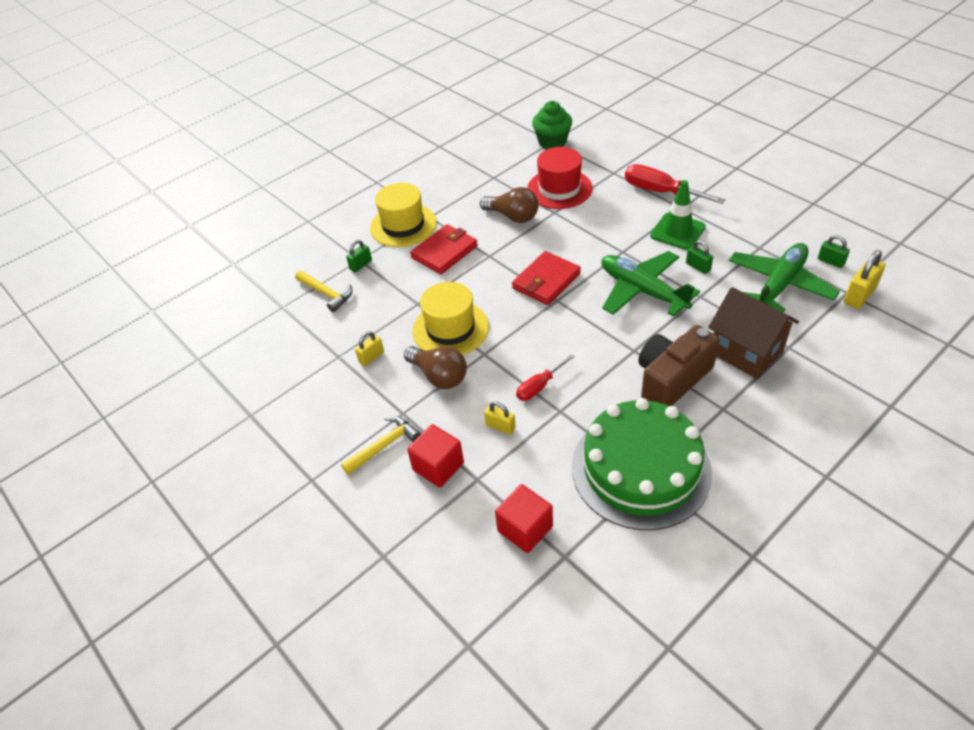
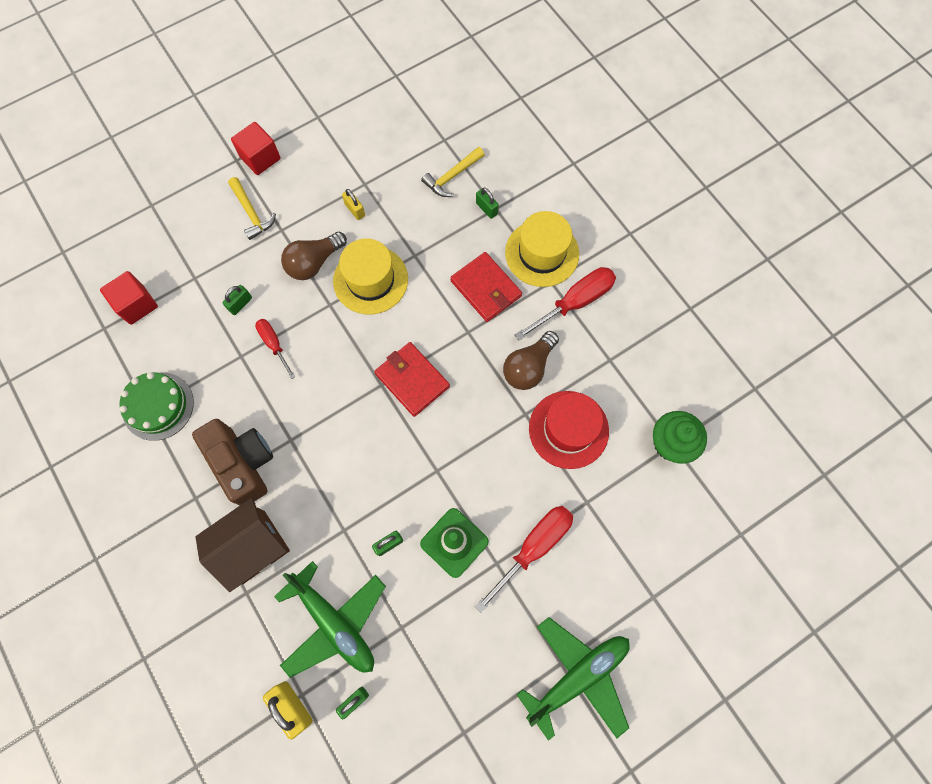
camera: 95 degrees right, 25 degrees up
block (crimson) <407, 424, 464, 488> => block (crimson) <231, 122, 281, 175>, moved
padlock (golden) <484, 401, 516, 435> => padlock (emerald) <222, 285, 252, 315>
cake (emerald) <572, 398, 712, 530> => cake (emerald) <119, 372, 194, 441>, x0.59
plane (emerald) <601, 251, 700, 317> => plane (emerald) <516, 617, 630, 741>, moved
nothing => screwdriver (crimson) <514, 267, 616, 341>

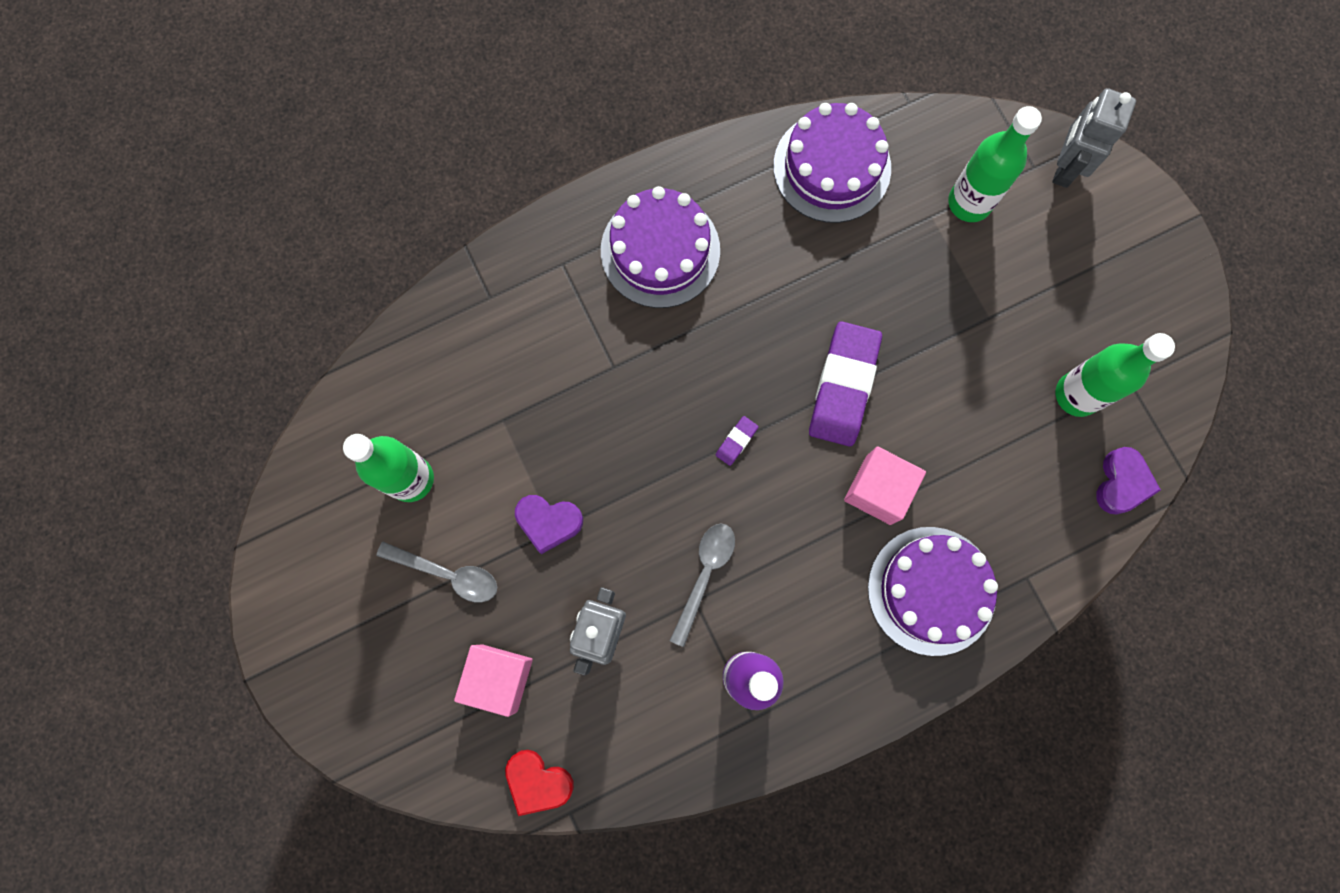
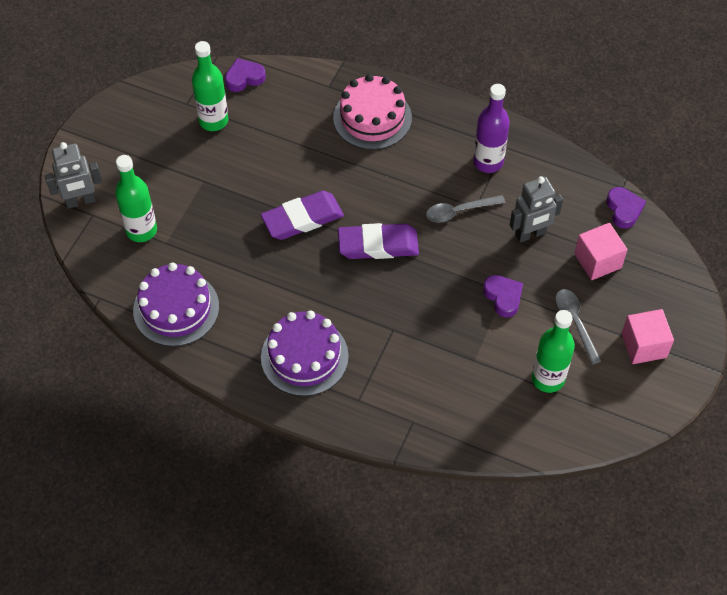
camera: 130 degrees left, 20 degrees down
love heart (crimson) <505, 750, 574, 816> => love heart (royal purple) <606, 187, 646, 229>
eraser (royal purple) <716, 416, 759, 466> => eraser (royal purple) <338, 223, 419, 259>, x2.43
block (rosy) <844, 446, 926, 525> => block (rosy) <621, 309, 674, 364>, moved
cake (royal purple) <868, 527, 998, 656> => cake (rosy) <333, 74, 412, 150>

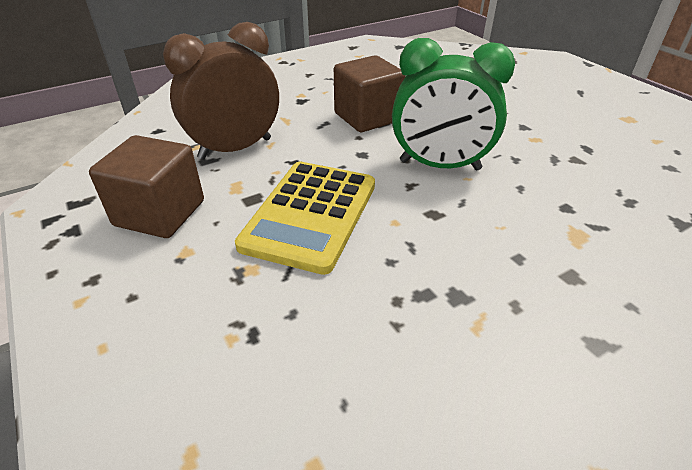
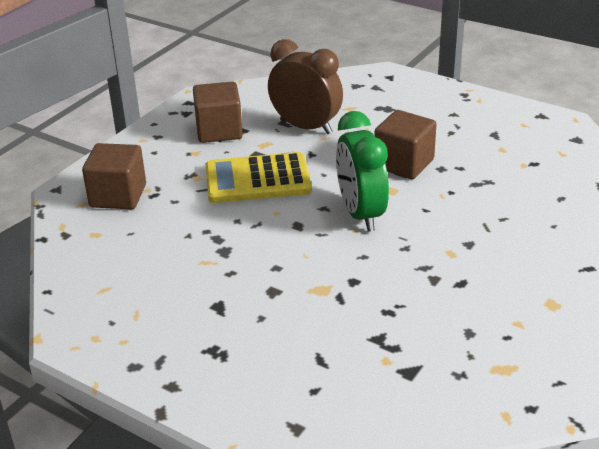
camera: 65 degrees right, 5 degrees down
nothing => block (dark brown) <82, 143, 146, 209>

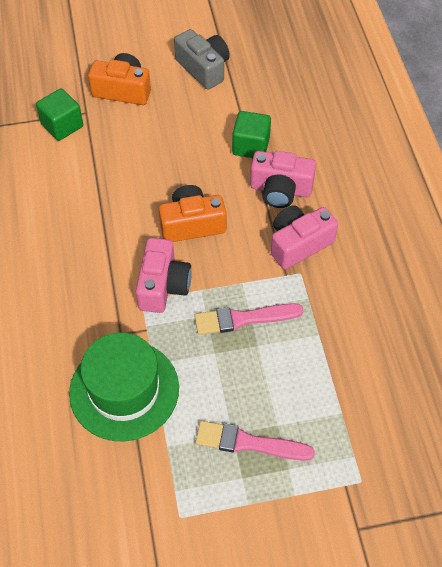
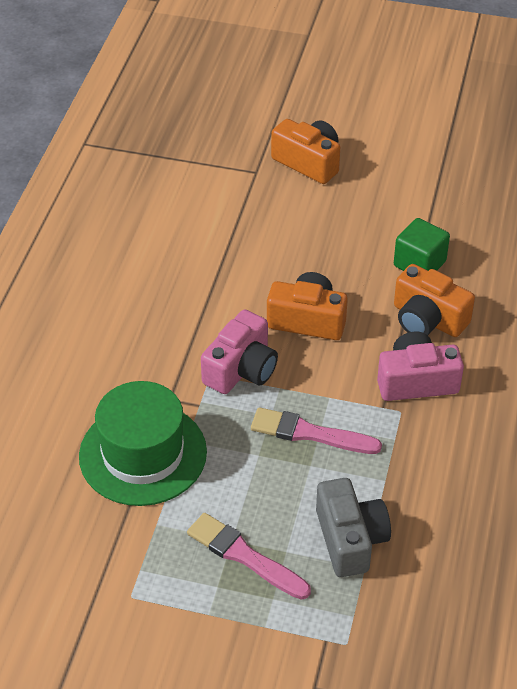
camera: 25 degrees right, 10 degrees down
block (emerald) <36, 88, 83, 141> => nothing
camera (gray) <174, 29, 230, 90> => camera (gray) <316, 478, 391, 577>, moved
camera (rosy) <250, 151, 316, 208> => camera (orange) <394, 264, 475, 337>

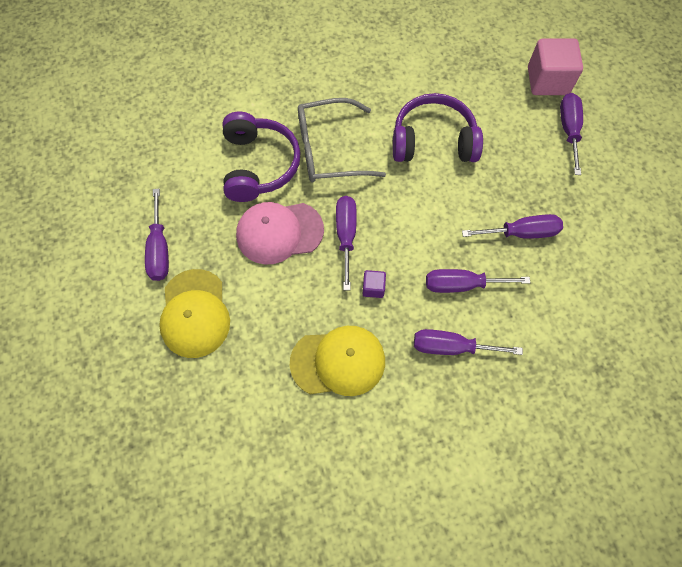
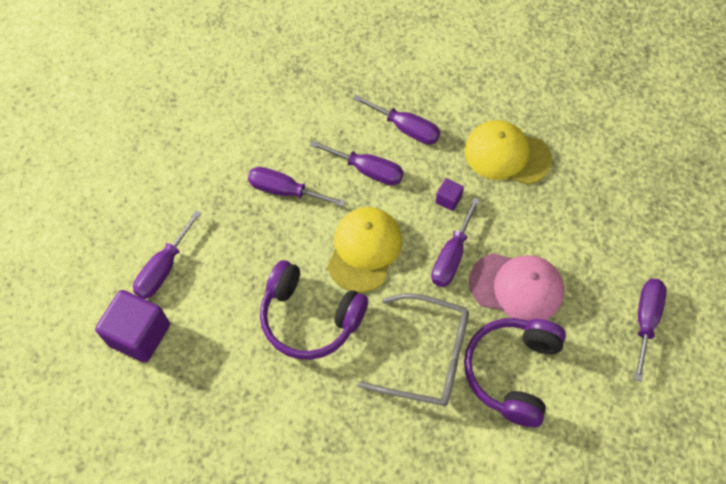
camera: 155 degrees left, 5 degrees down
baseball cap (golden) <159, 269, 230, 358> => baseball cap (golden) <328, 207, 402, 293>, moved
block (rosy) <528, 38, 583, 95> => block (royal purple) <95, 290, 170, 363>

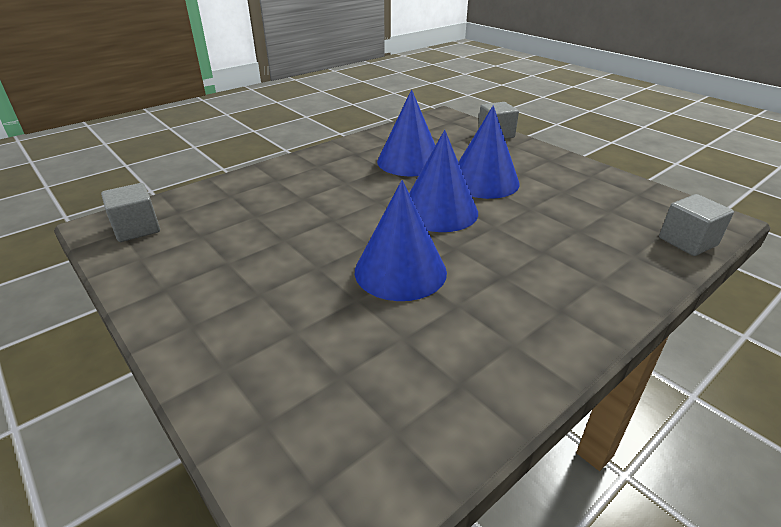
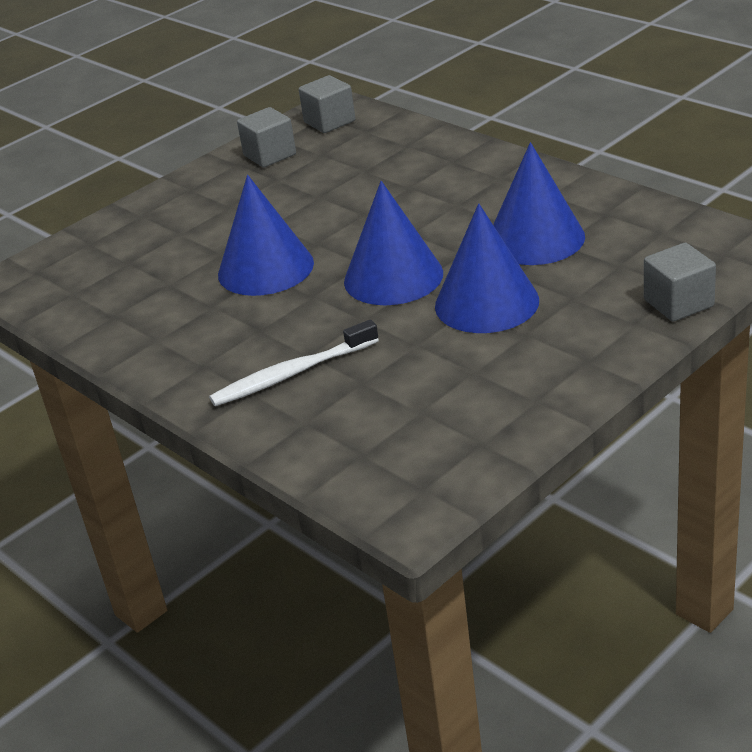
camera: 90 degrees right, 0 degrees up
block (gray) <659, 194, 734, 256> => block (gray) <237, 107, 296, 167>, moved
nothing => toothbrush (pure white) <209, 320, 379, 406>

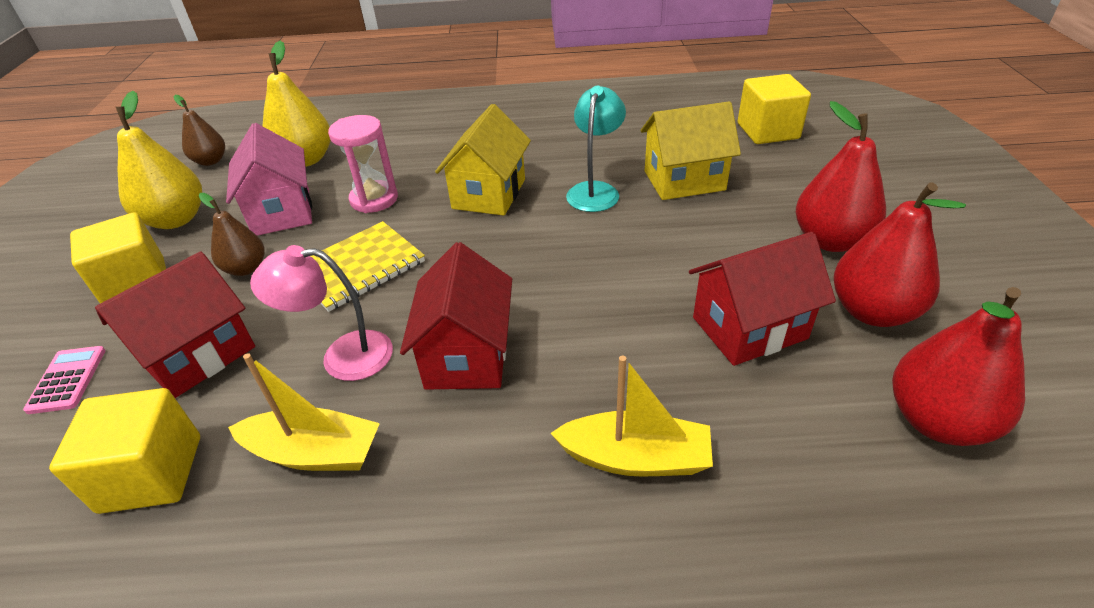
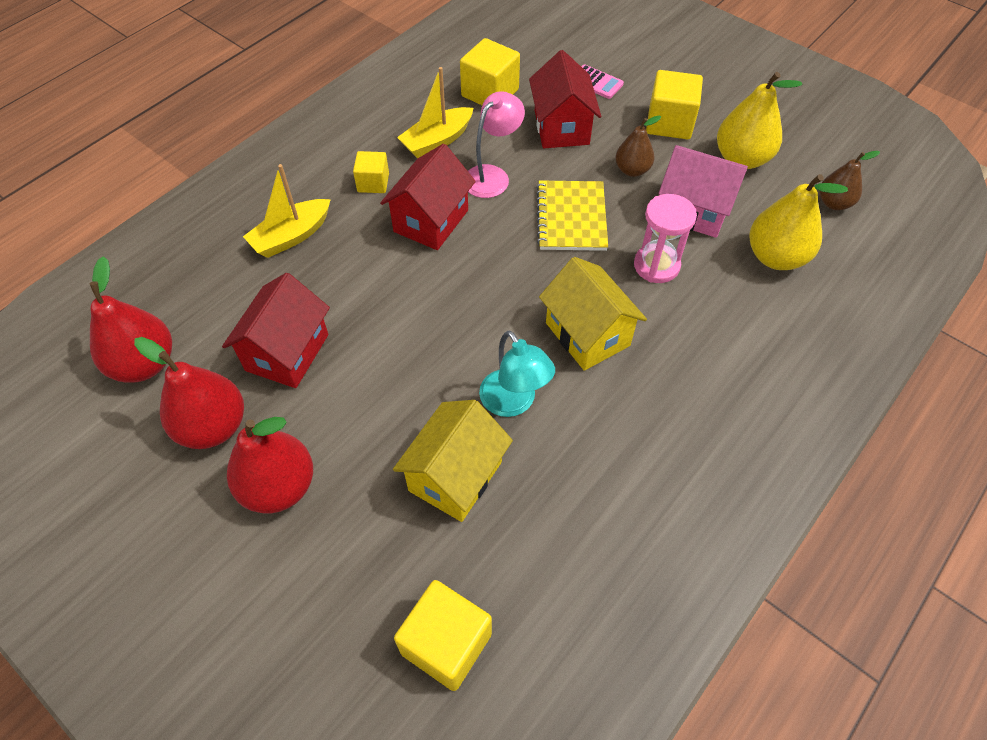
camera: 130 degrees right, 15 degrees up
cottage (crimson) <400, 242, 512, 390> => cottage (crimson) <380, 144, 476, 250>, 75 degrees clockwise
nothing => block (golden) <353, 151, 389, 193>

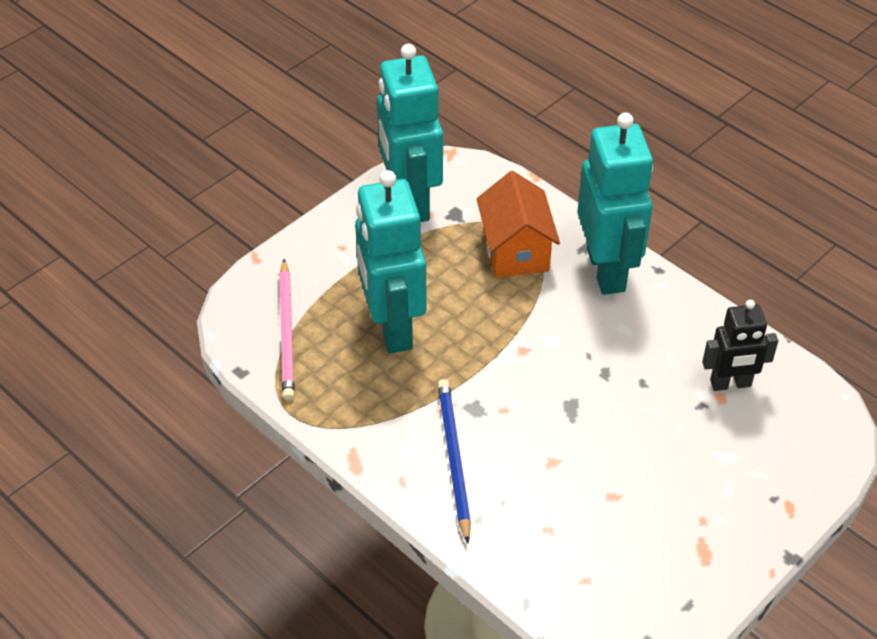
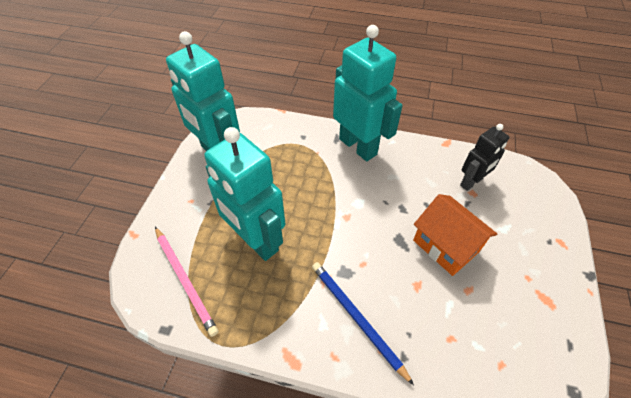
camera: 30 degrees left, 5 degrees up
cottage (orange) <476, 171, 560, 278> => cottage (orange) <413, 194, 497, 276>, moved

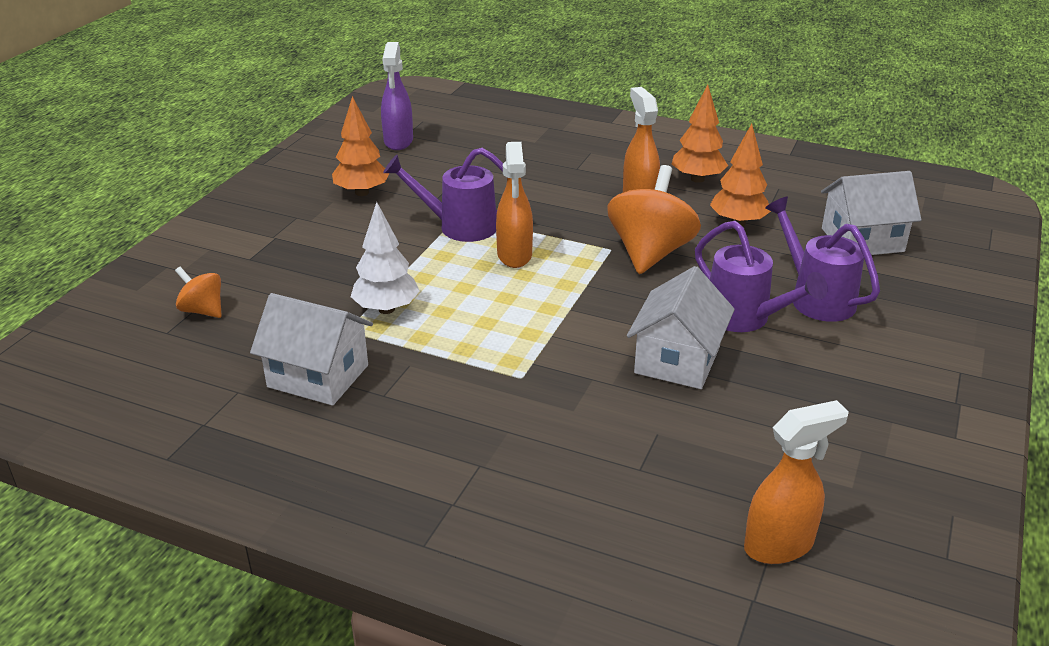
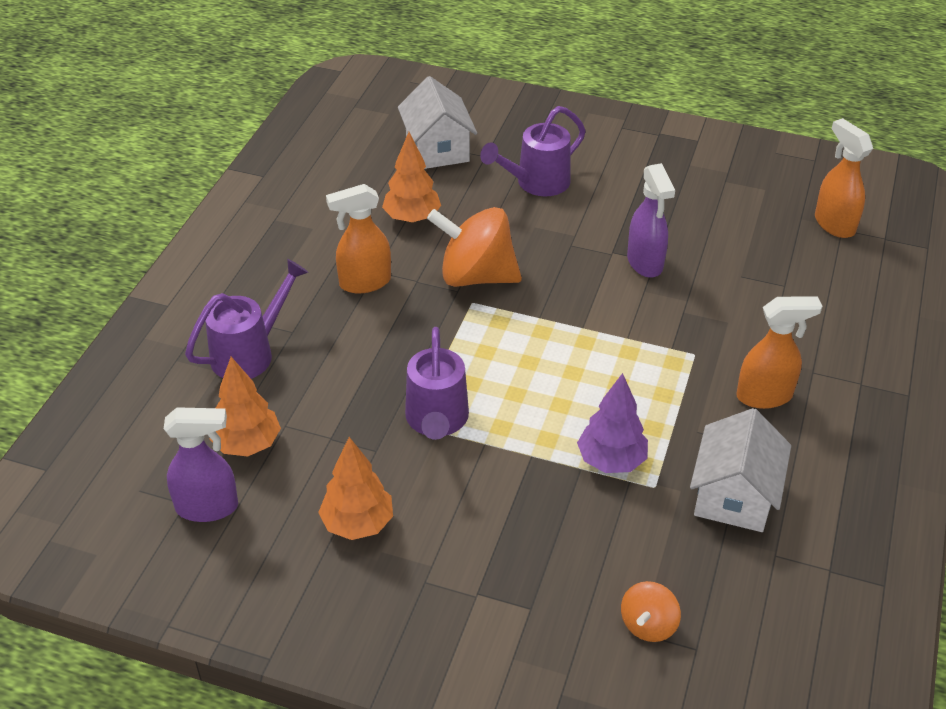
camera: 95 degrees left, 10 degrees up
fir tree (pure white) <351, 202, 420, 314> => fir tree (royal purple) <577, 373, 648, 473>
spray cleaner (orange) <496, 142, 533, 268> => spray cleaner (orange) <736, 296, 822, 409>, moved
cottage (pure white) <627, 266, 735, 389> => spray cleaner (royal purple) <627, 163, 675, 278>
fir tree (orange) <672, 85, 728, 183> => fir tree (orange) <209, 357, 281, 456>, moved
sprinkling can (royal purple) <695, 221, 828, 332> => sprinkling can (royal purple) <185, 259, 308, 379>, moved

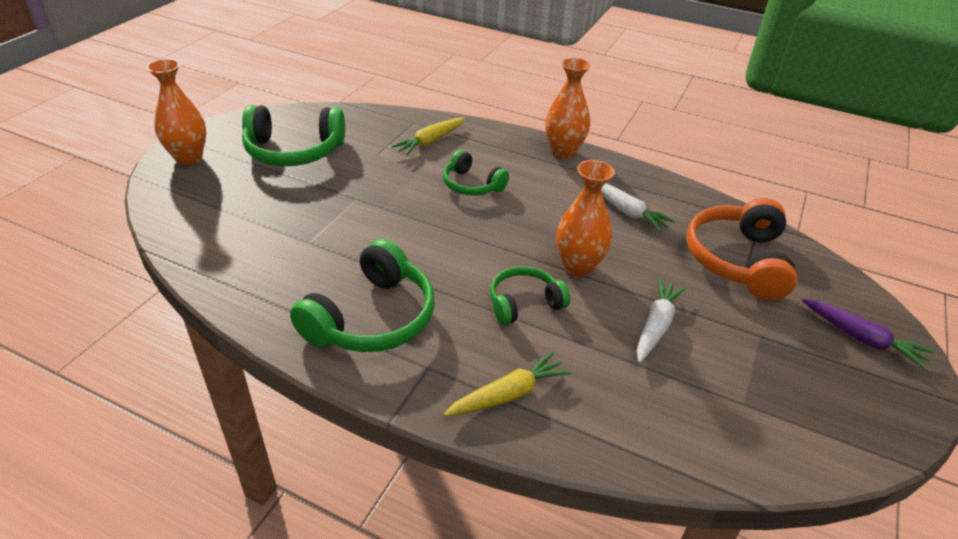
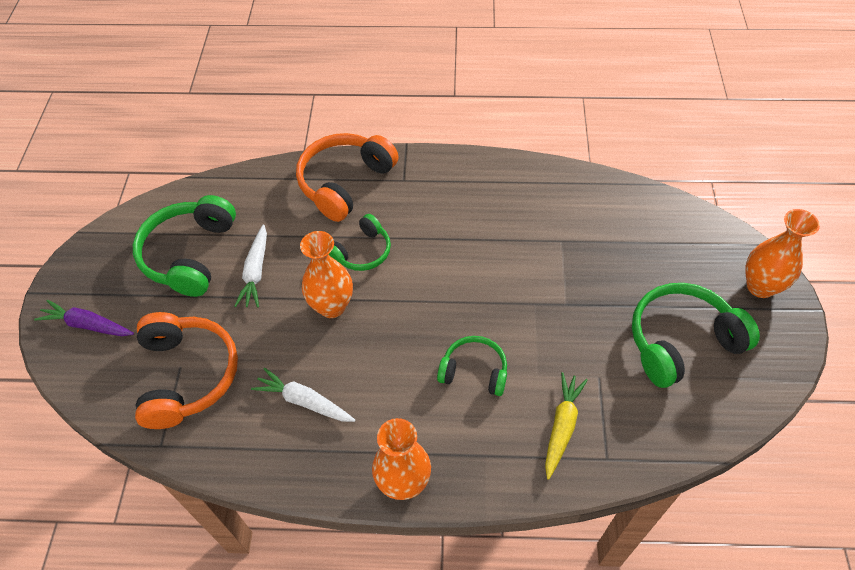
camera: 160 degrees right, 15 degrees up
headset (emerald) <290, 239, 434, 352> => headset (emerald) <133, 195, 236, 297>, moved
carrot (golden) <444, 351, 571, 416> => headset (orange) <296, 133, 399, 222>

